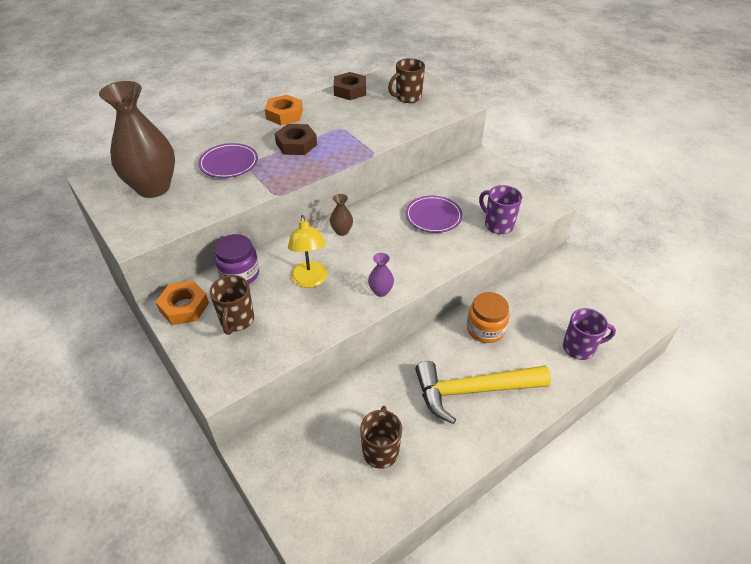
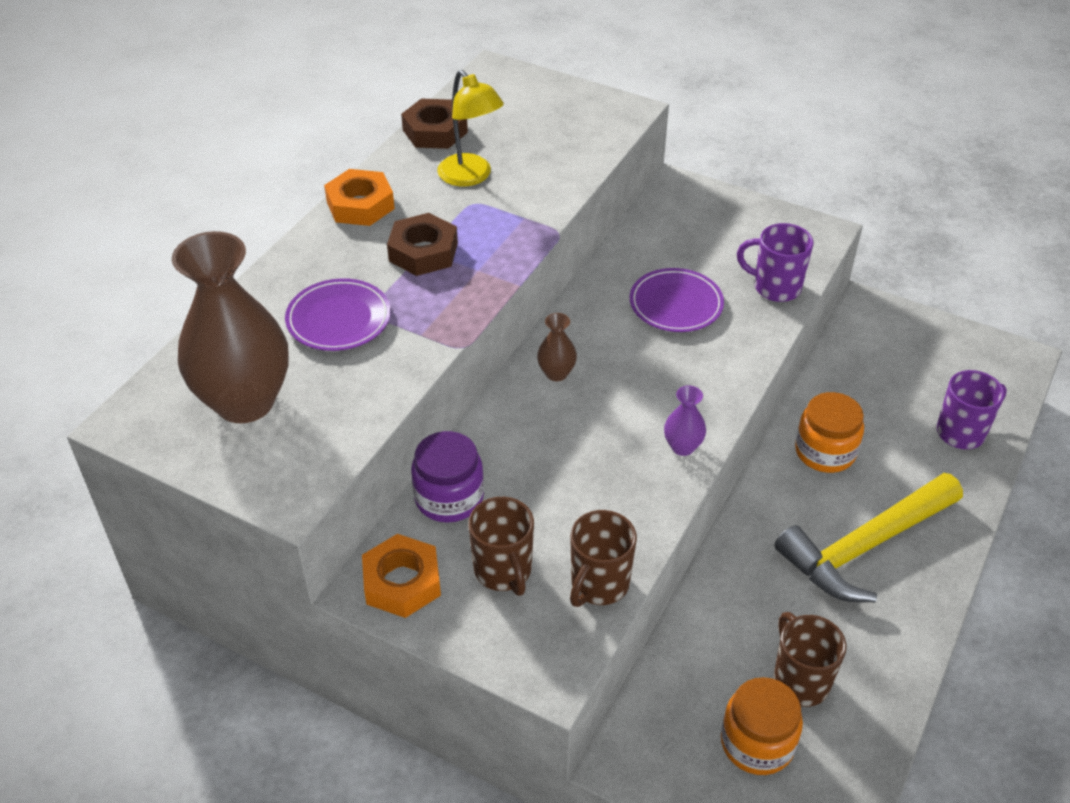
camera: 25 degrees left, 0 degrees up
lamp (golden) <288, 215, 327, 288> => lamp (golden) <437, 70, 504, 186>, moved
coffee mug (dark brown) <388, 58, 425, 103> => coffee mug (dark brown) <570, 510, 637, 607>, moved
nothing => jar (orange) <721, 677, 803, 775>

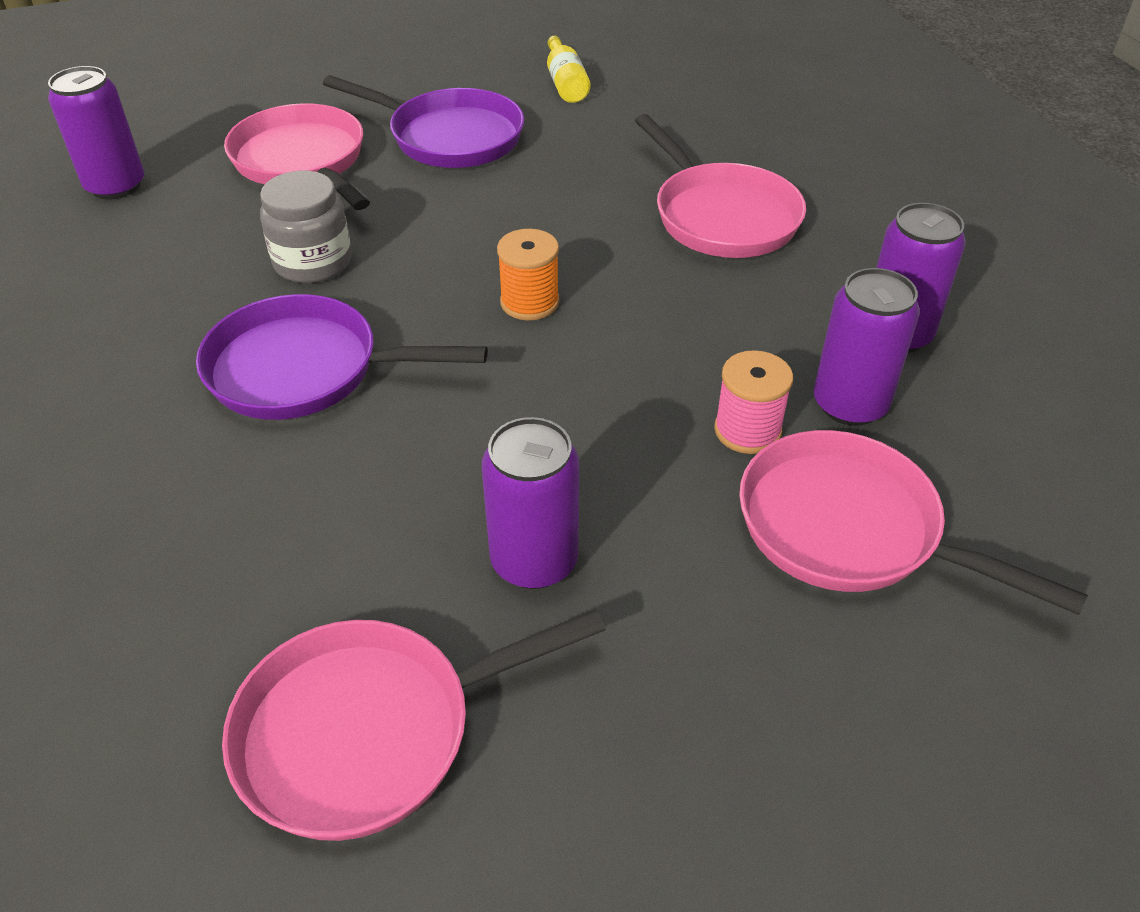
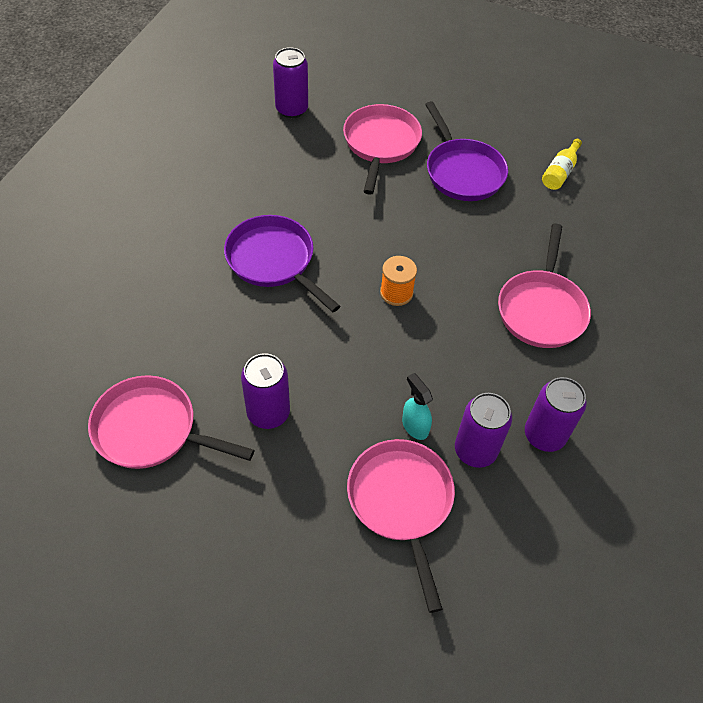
camera: 40 degrees right, 10 degrees up
jar (gray) <260, 171, 352, 283> => nothing
spool (rosy) <714, 350, 793, 454> => spray cleaner (teal) <402, 373, 433, 440>

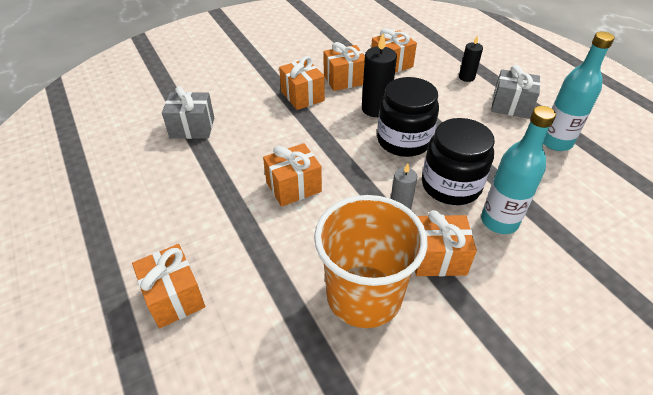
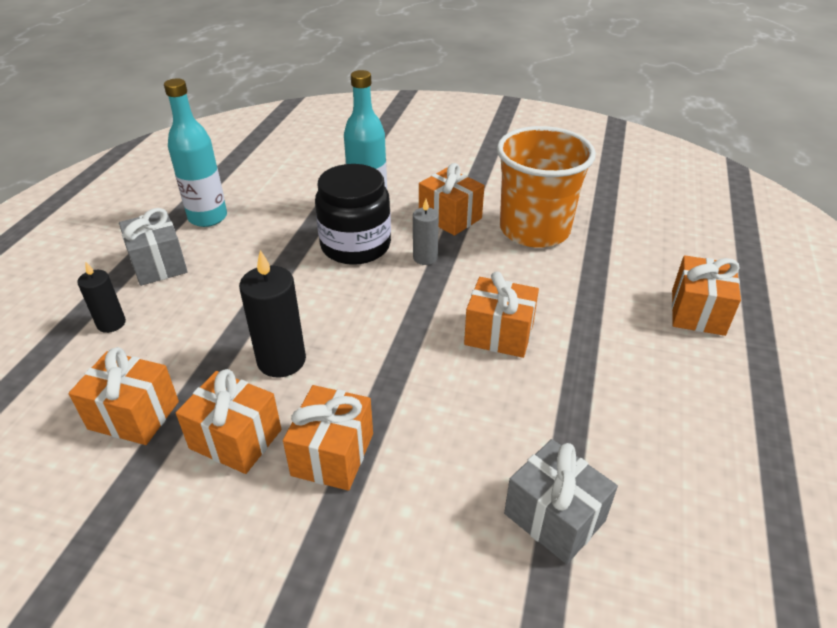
camera: 135 degrees left, 5 degrees down
jar (black) <377, 77, 439, 157> => nothing

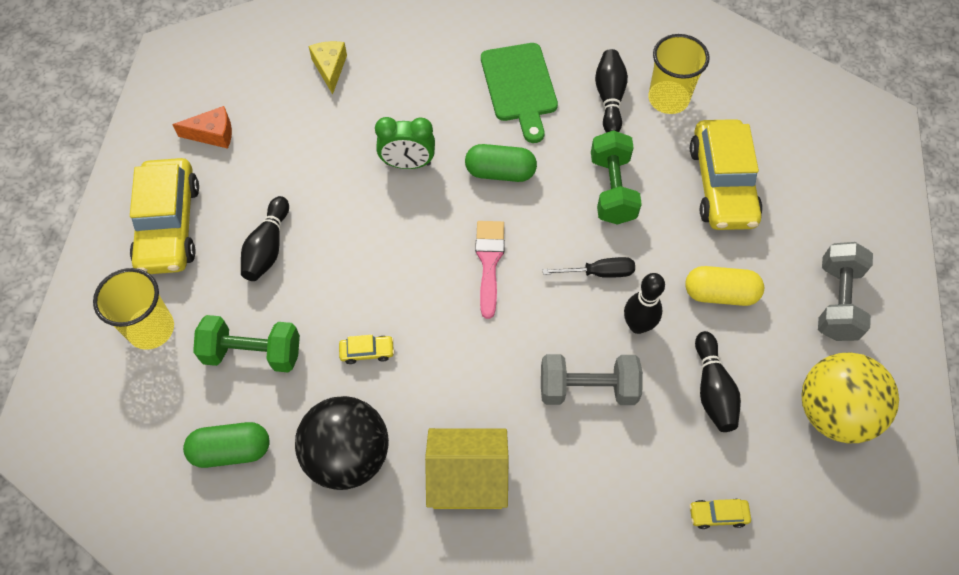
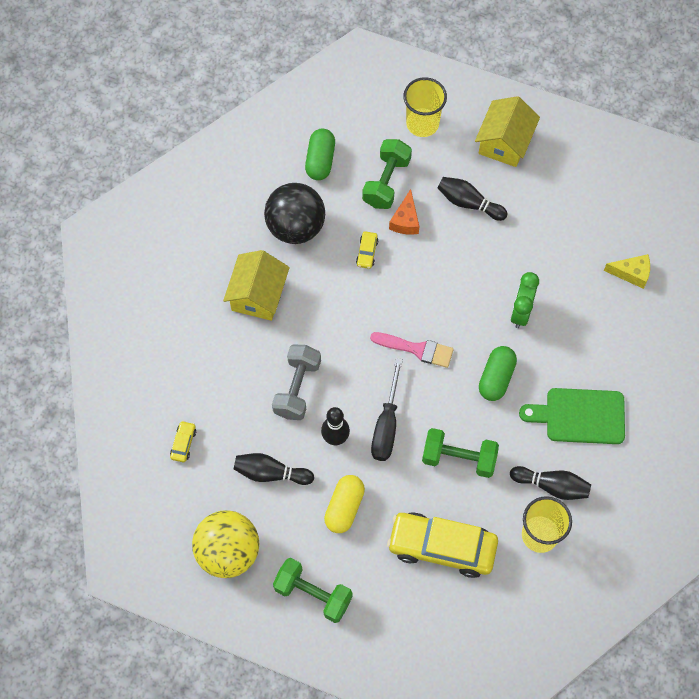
camera: 105 degrees right, 5 degrees up
car (golden) <130, 158, 199, 274> => cottage (golden) <475, 96, 540, 167>
piece of cheese (orange) <172, 106, 232, 149> => piece of cheese (orange) <389, 189, 419, 235>, moved
screwdriver (black) <543, 257, 635, 278> => screwdriver (black) <371, 358, 403, 461>, x1.50
hand weight (gray) <818, 242, 873, 341> => hand weight (emerald) <273, 558, 353, 623>

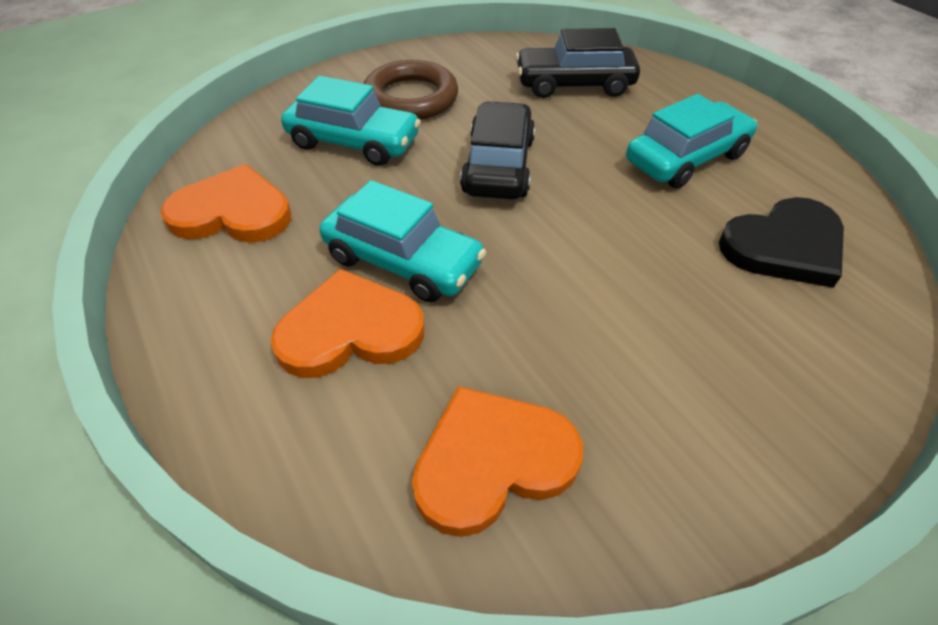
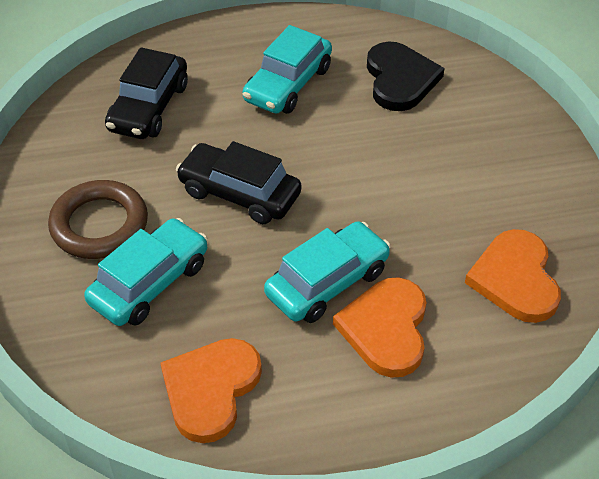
camera: 70 degrees left, 0 degrees up
car (teal) <626, 94, 757, 189> => car (teal) <242, 25, 332, 114>, 135 degrees counterclockwise

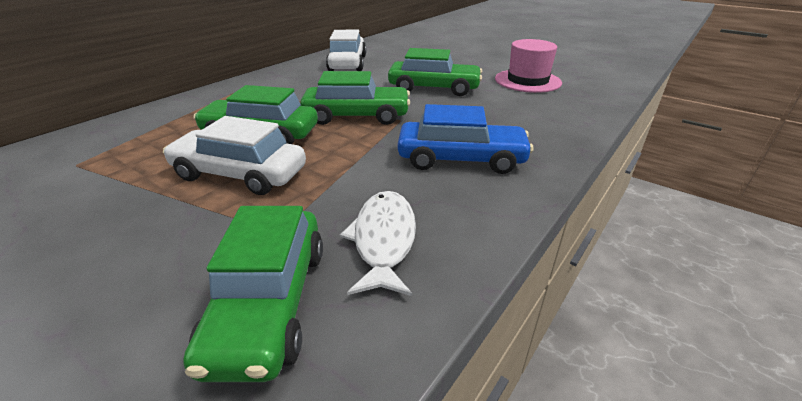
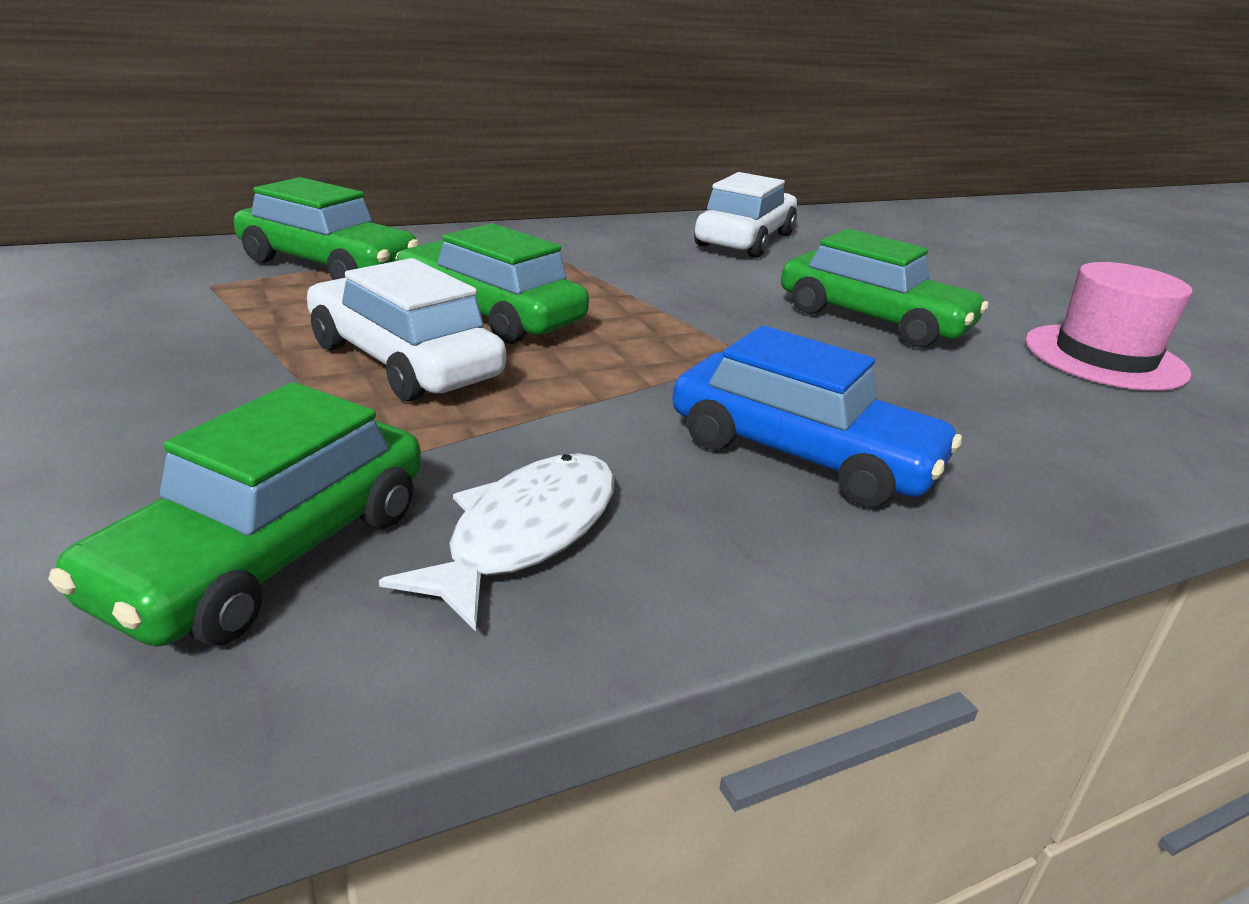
camera: 25 degrees right, 5 degrees down
car (emerald) <300, 71, 410, 125> => car (emerald) <234, 177, 420, 280>, moved

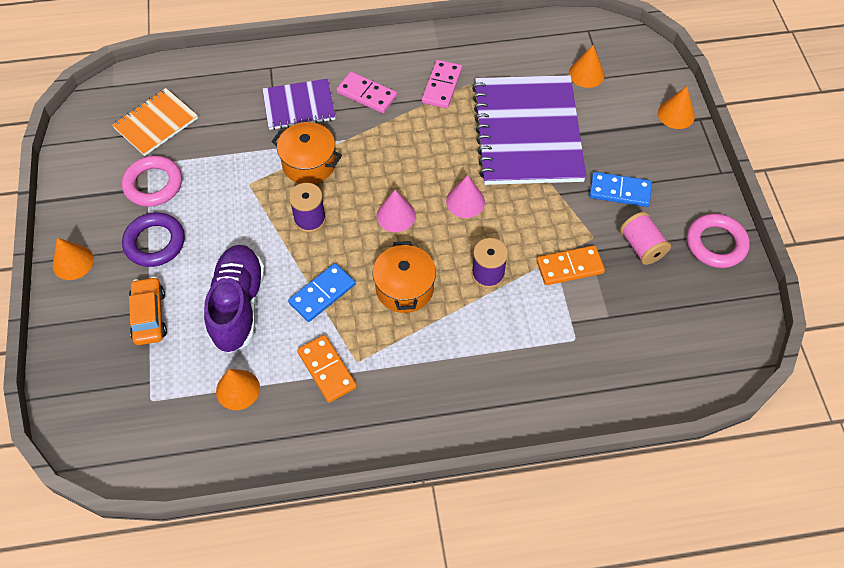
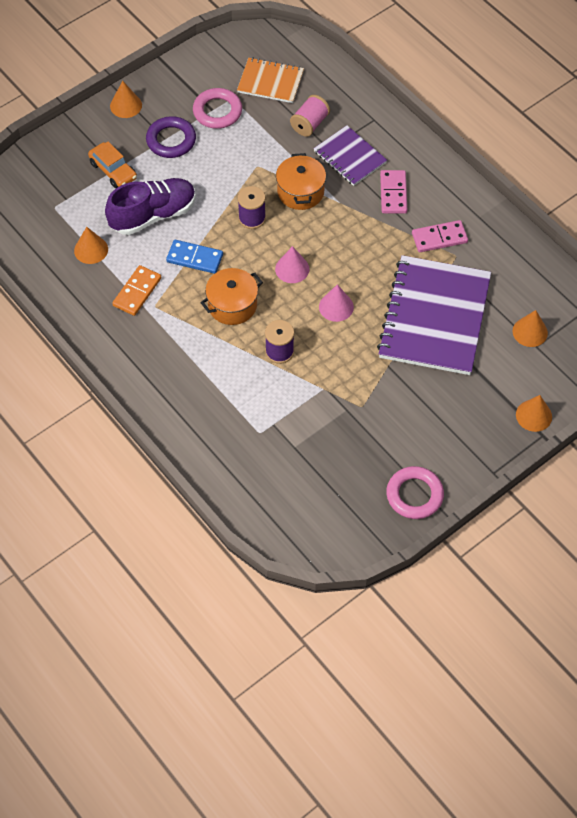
camera: 60 degrees right, 0 degrees up
car (orange) <129, 277, 167, 345> => car (orange) <88, 141, 137, 188>, 90 degrees clockwise
notebook (royal purple) <472, 75, 587, 185> => notebook (royal purple) <377, 255, 491, 375>, 45 degrees counterclockwise
domino (orange) <537, 245, 605, 285> => nothing
domino (cobalt) <589, 172, 652, 207> => nothing
spool (rosy) <620, 212, 671, 265> => spool (rosy) <290, 95, 330, 137>, moved

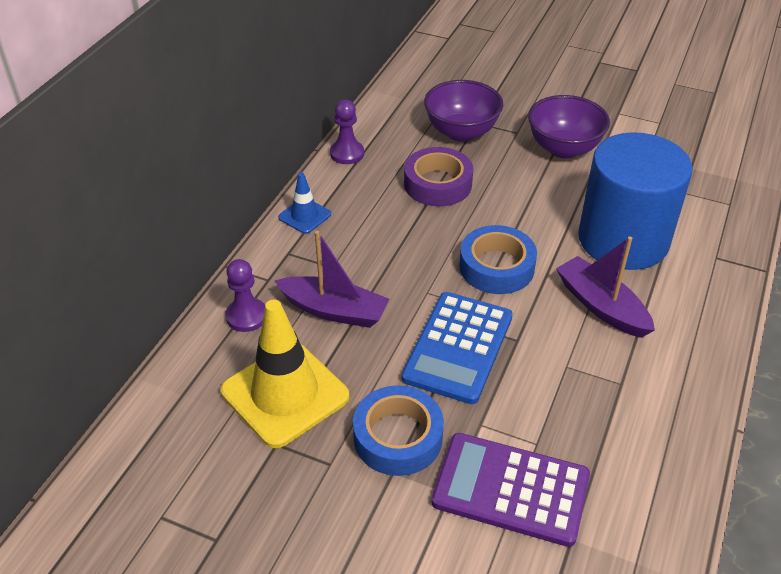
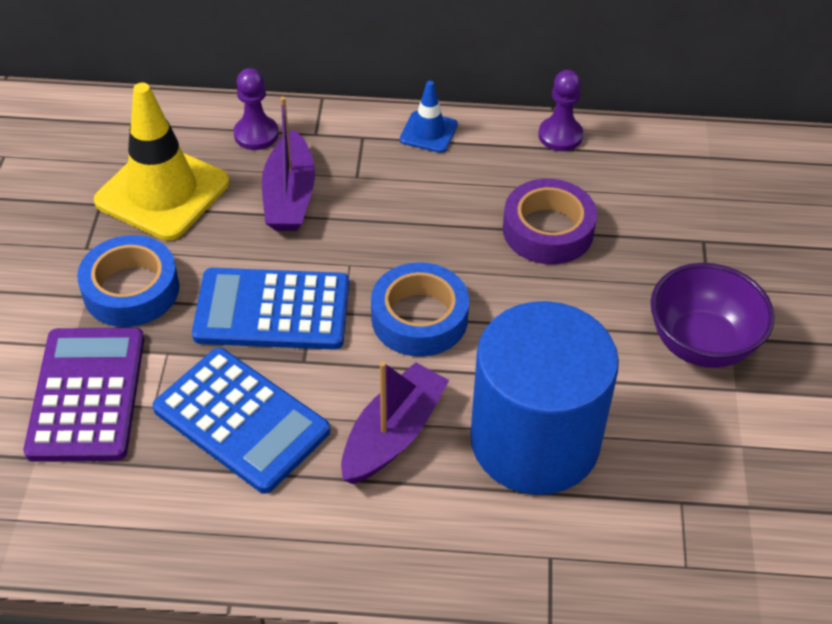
camera: 70 degrees right, 5 degrees up
serving bowl (royal purple) <424, 80, 503, 142> => nothing
nothing => adding machine (cobalt) <152, 348, 330, 494>

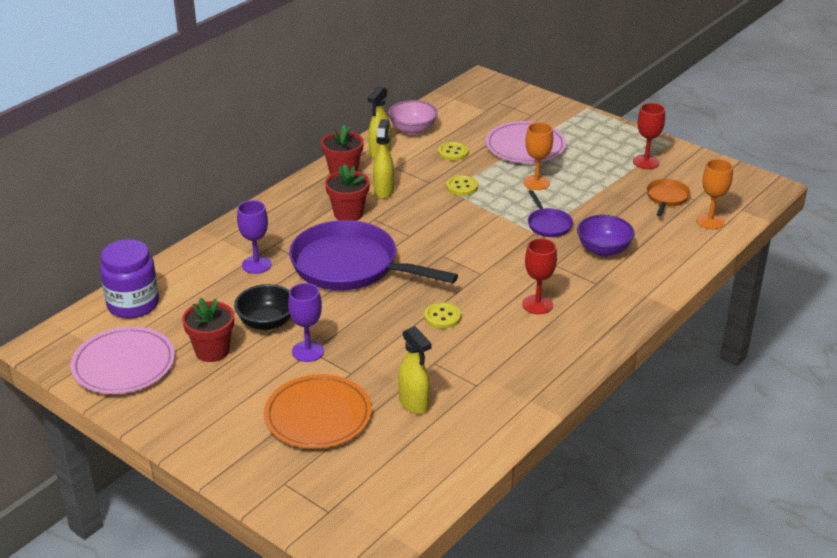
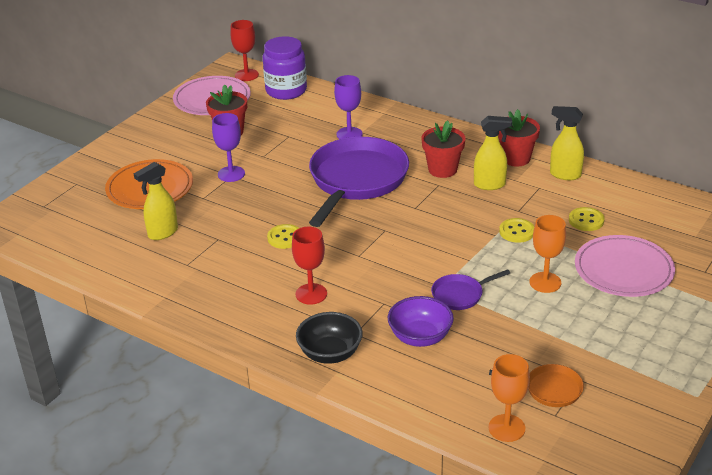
camera: 85 degrees right, 0 degrees up
serving bowl (black) <234, 284, 291, 330> => serving bowl (black) <296, 312, 363, 364>, moved
serving bowl (rosy) <388, 100, 438, 135> => nothing
wine glass (crimson) <633, 103, 665, 169> => wine glass (crimson) <230, 20, 259, 81>, moved

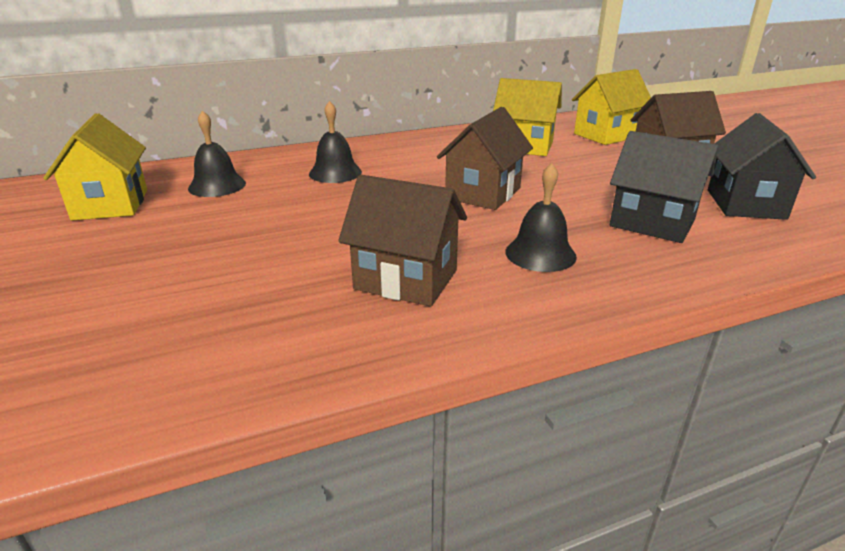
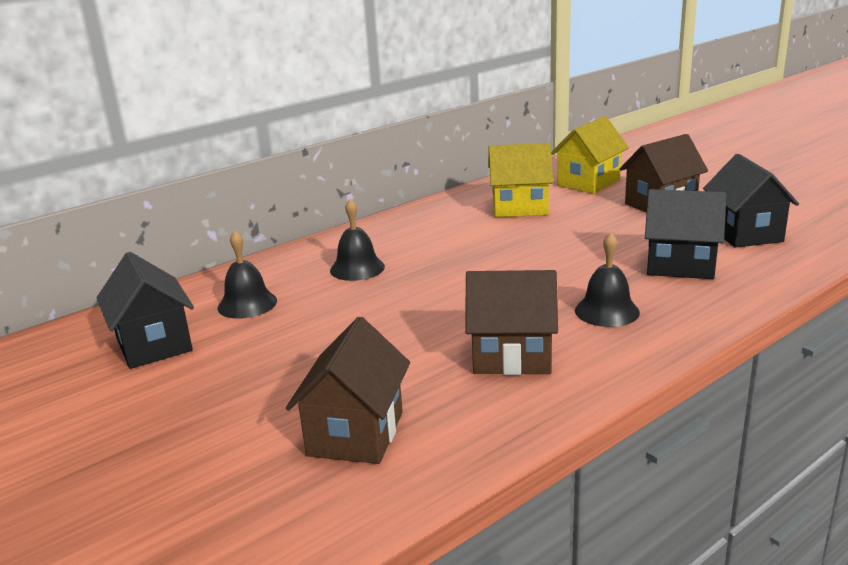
camera: 15 degrees left, 5 degrees down
cottage (golden) <43, 113, 147, 221> => cottage (black) <97, 252, 194, 369>
cottage (dark brown) <437, 107, 533, 210> => cottage (dark brown) <286, 317, 410, 464>, moved

